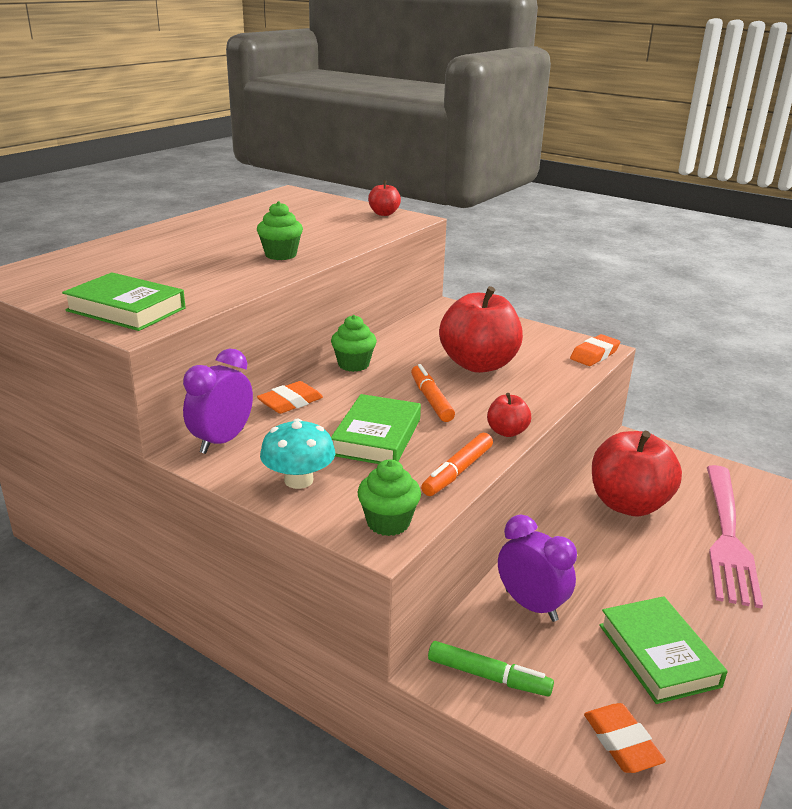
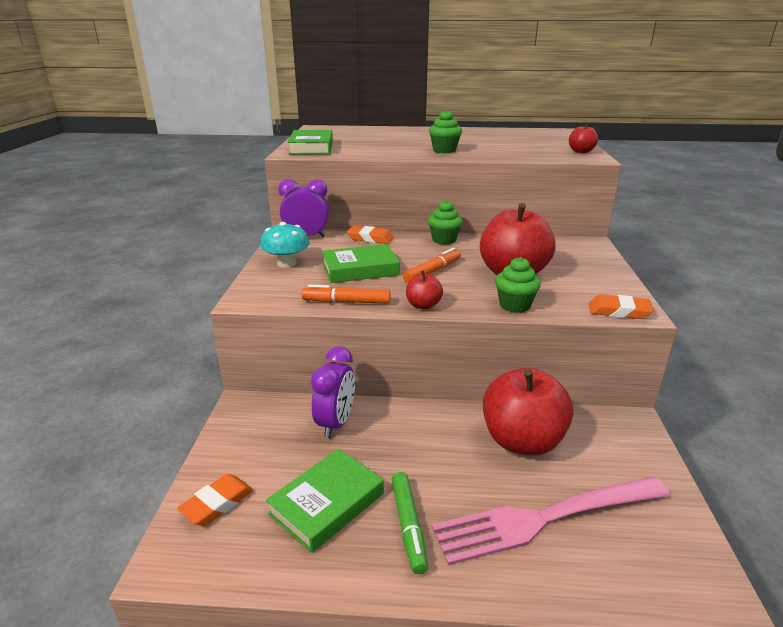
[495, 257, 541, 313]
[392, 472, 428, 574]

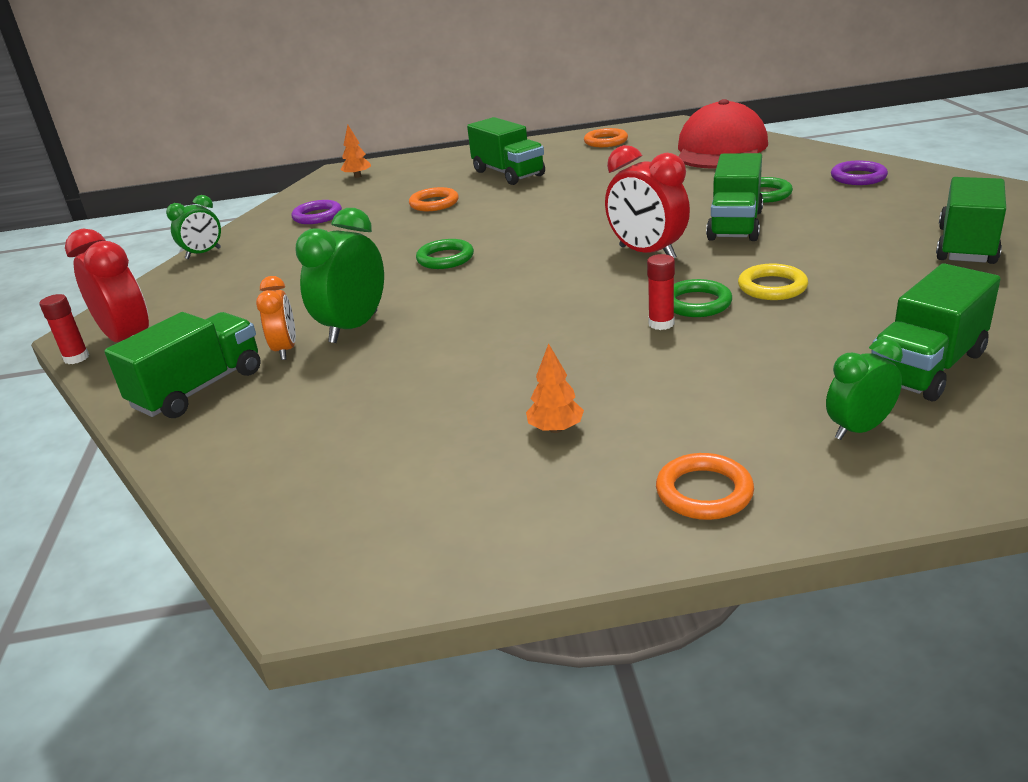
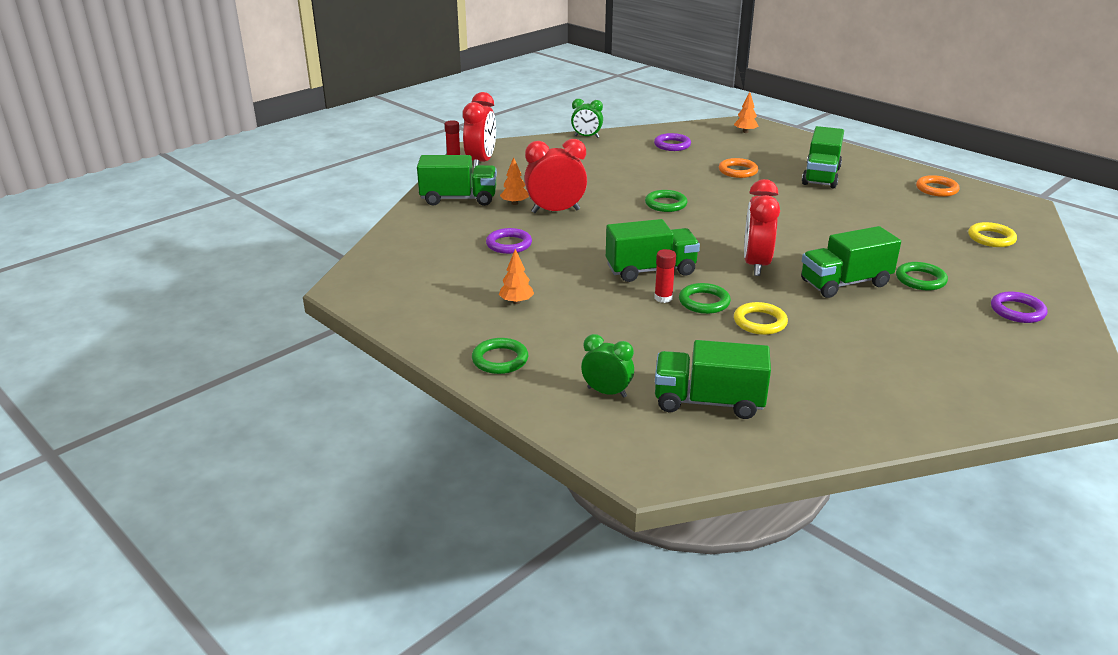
[968, 222, 1017, 247]
[606, 219, 700, 282]
[524, 139, 587, 213]
[500, 157, 529, 205]
[472, 338, 529, 374]
[486, 228, 532, 254]

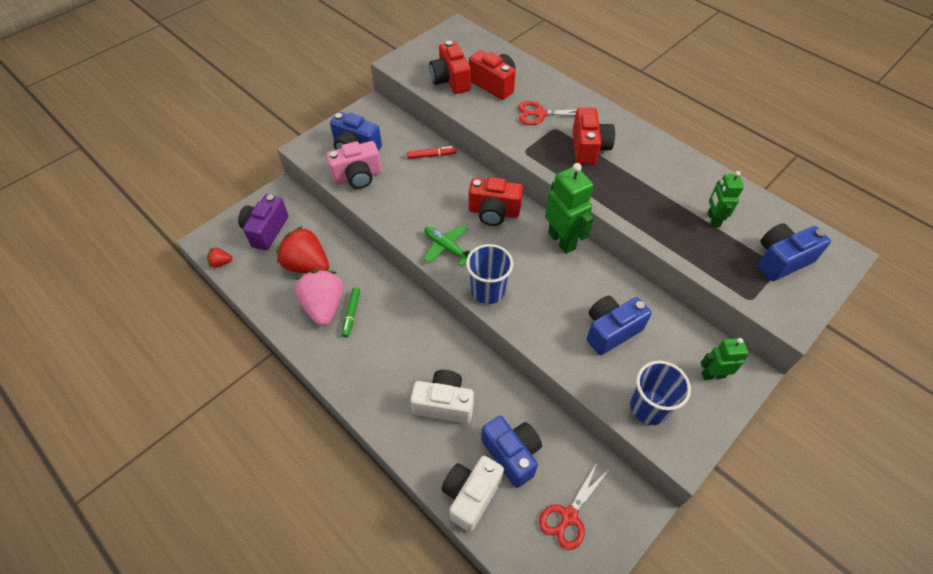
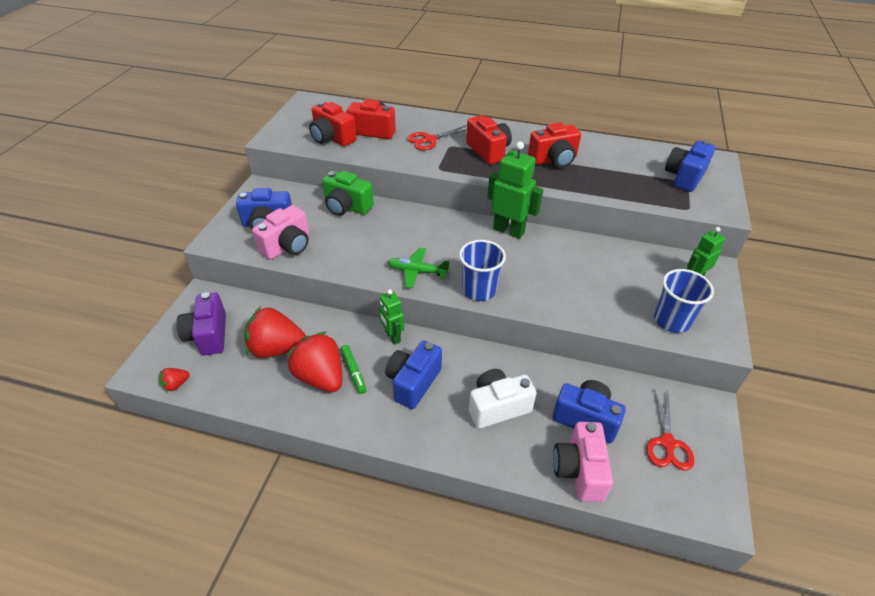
[322, 171, 374, 216]
[379, 290, 404, 345]
[528, 122, 581, 168]
[287, 332, 342, 392]
[385, 340, 442, 409]
[553, 422, 613, 502]

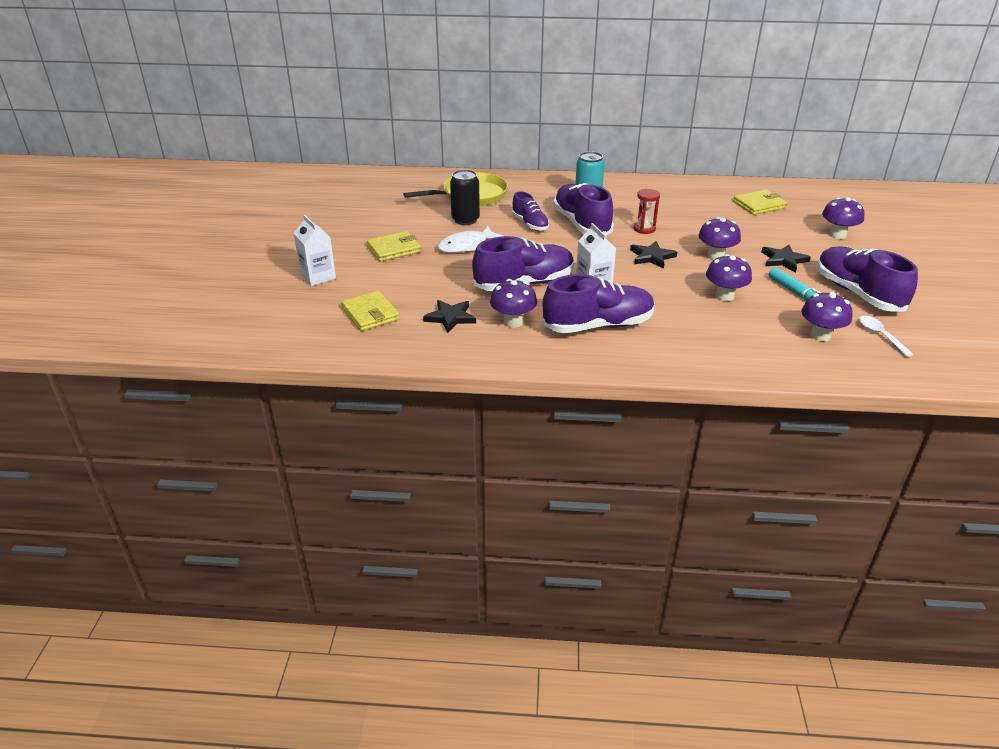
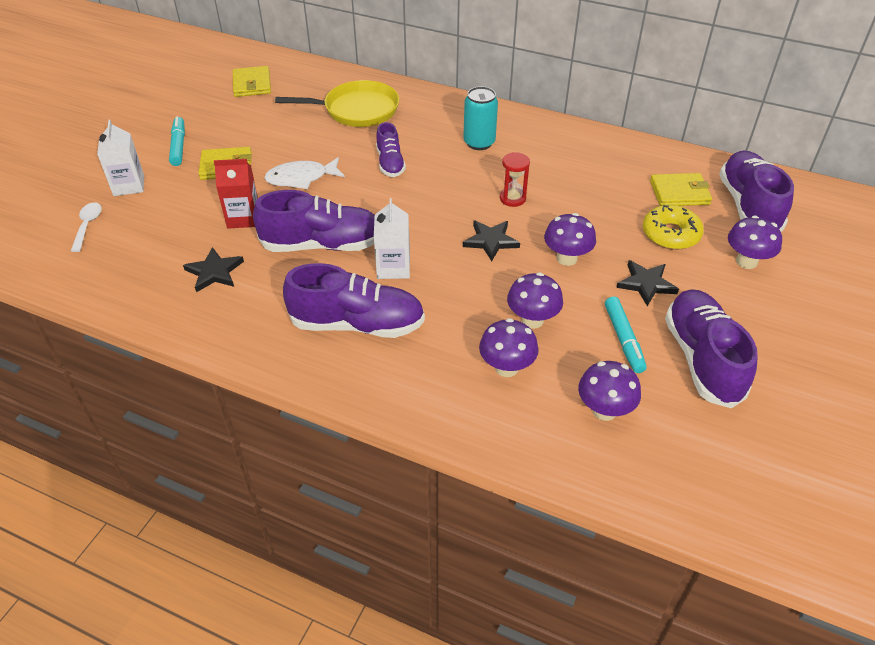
[450, 169, 480, 225] (first image)
[719, 151, 794, 232]
[479, 318, 539, 377]
[233, 66, 271, 97]
[71, 202, 102, 252]
[169, 116, 185, 166]
[214, 159, 258, 229]
[643, 205, 704, 250]

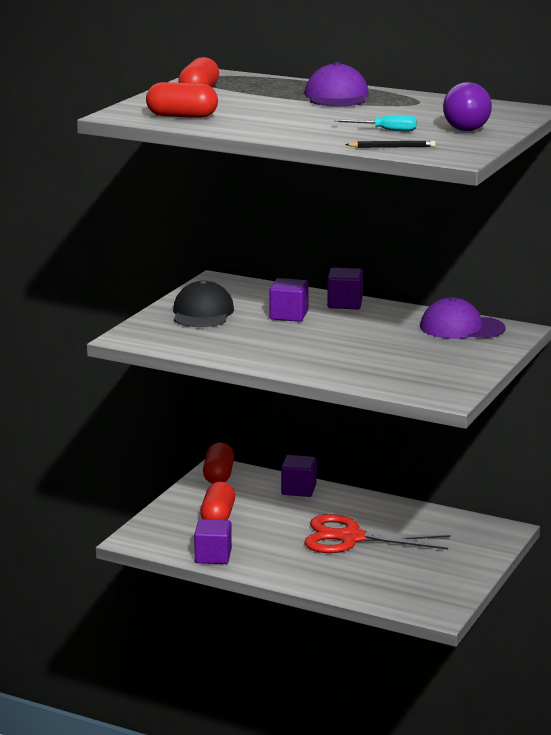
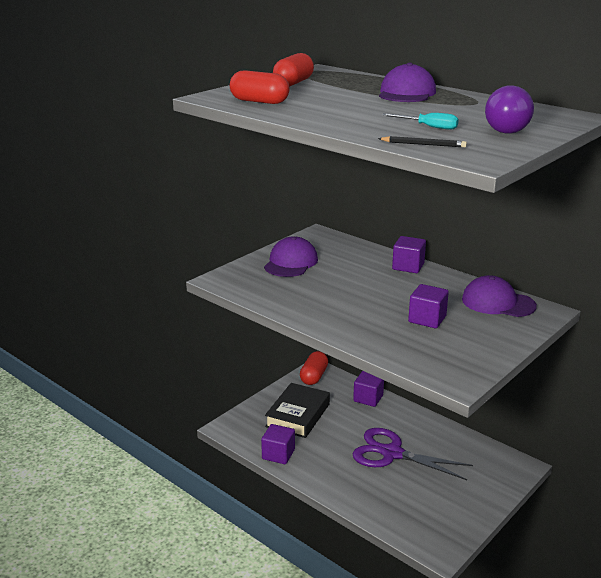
[408, 284, 449, 328]
[264, 236, 318, 277]
[265, 383, 330, 438]
[352, 428, 473, 480]

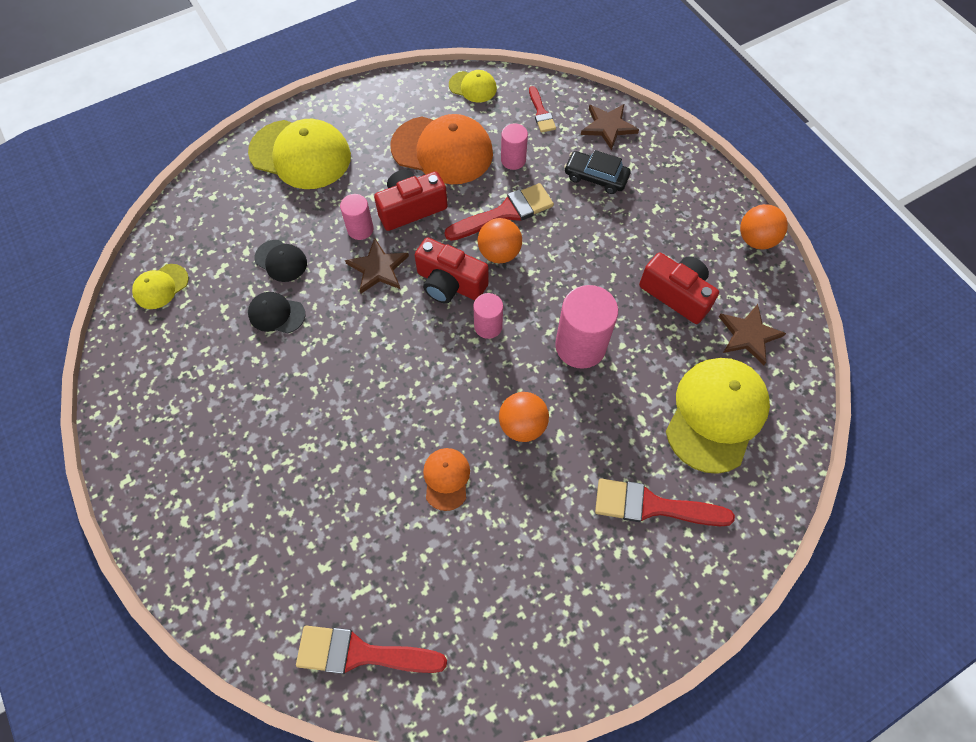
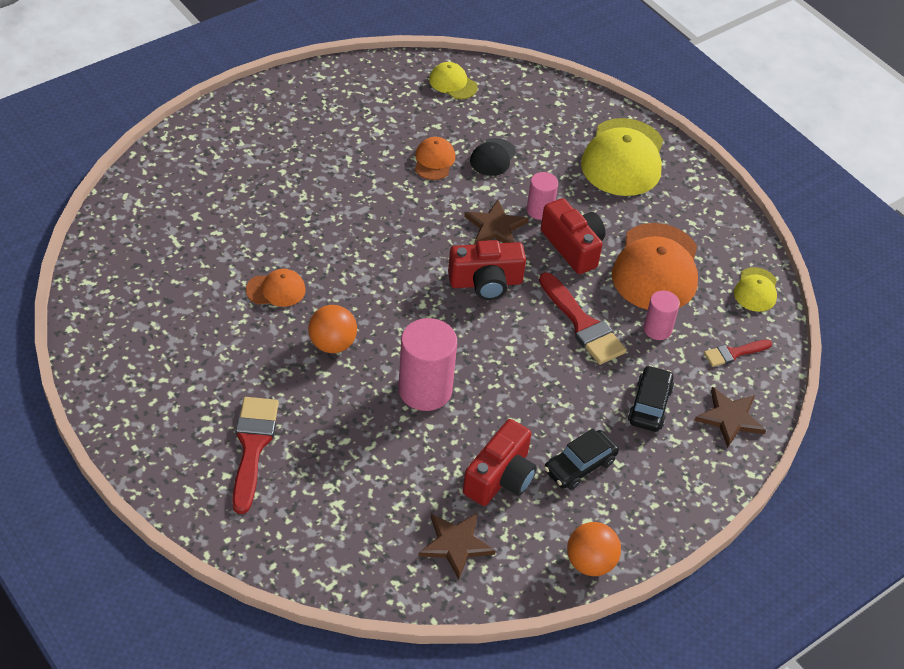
[478, 218, 522, 263] (first image)
[448, 240, 526, 300]
[415, 137, 455, 180]
[473, 293, 503, 339] (first image)
[666, 358, 770, 474] (first image)
[296, 626, 447, 674] (first image)
[544, 429, 619, 490]

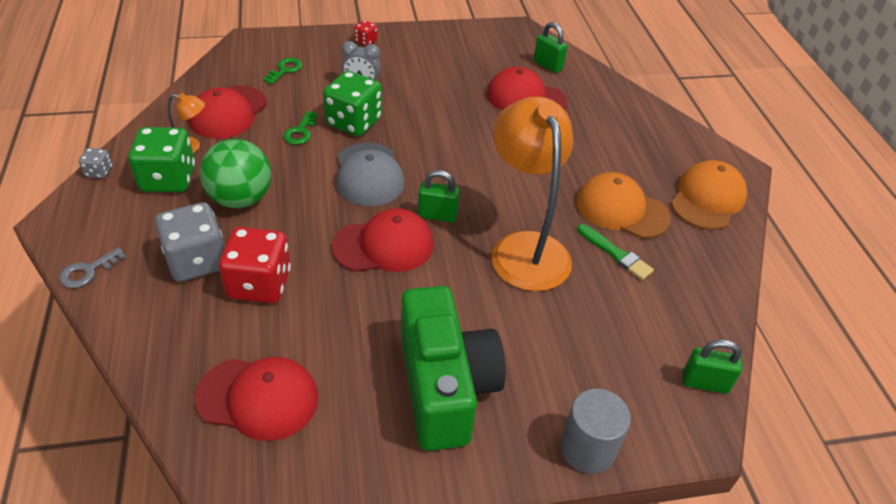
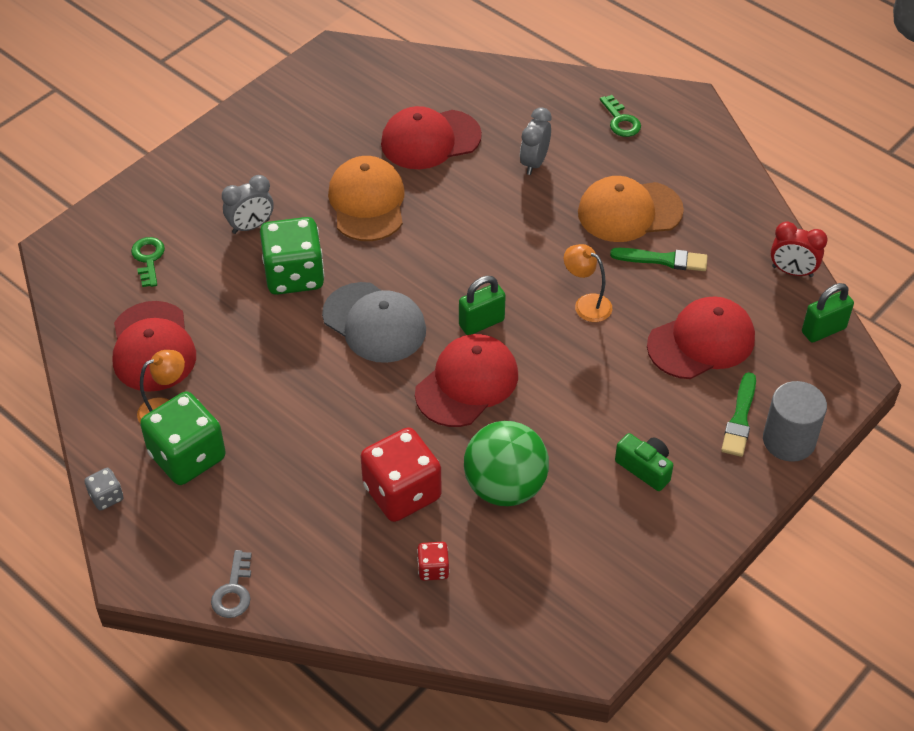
[417, 542, 449, 581]
[534, 22, 567, 73] (first image)
[564, 244, 612, 322]
[600, 95, 641, 137]
[464, 421, 549, 506]
[328, 156, 405, 241]
[155, 202, 224, 282] (first image)
[615, 433, 673, 491]
[647, 296, 755, 379]
[520, 107, 551, 175]
[771, 222, 828, 277]
[721, 372, 756, 457]

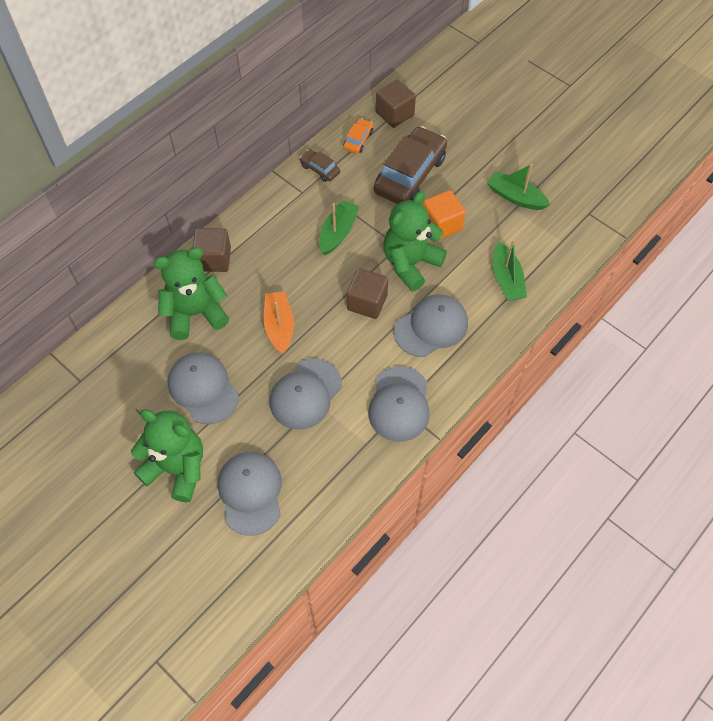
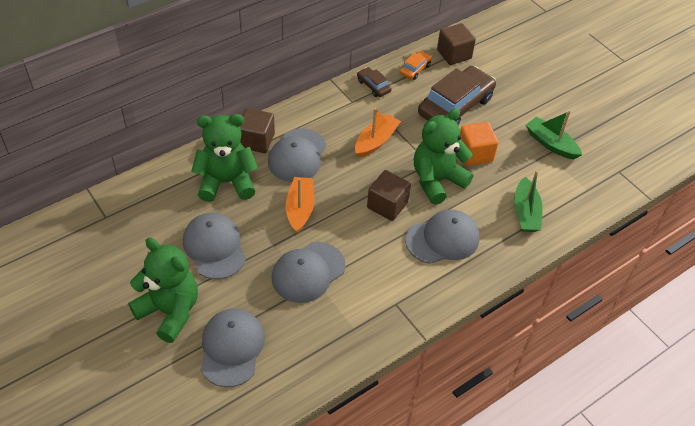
[355, 108, 401, 158]
[268, 128, 326, 182]

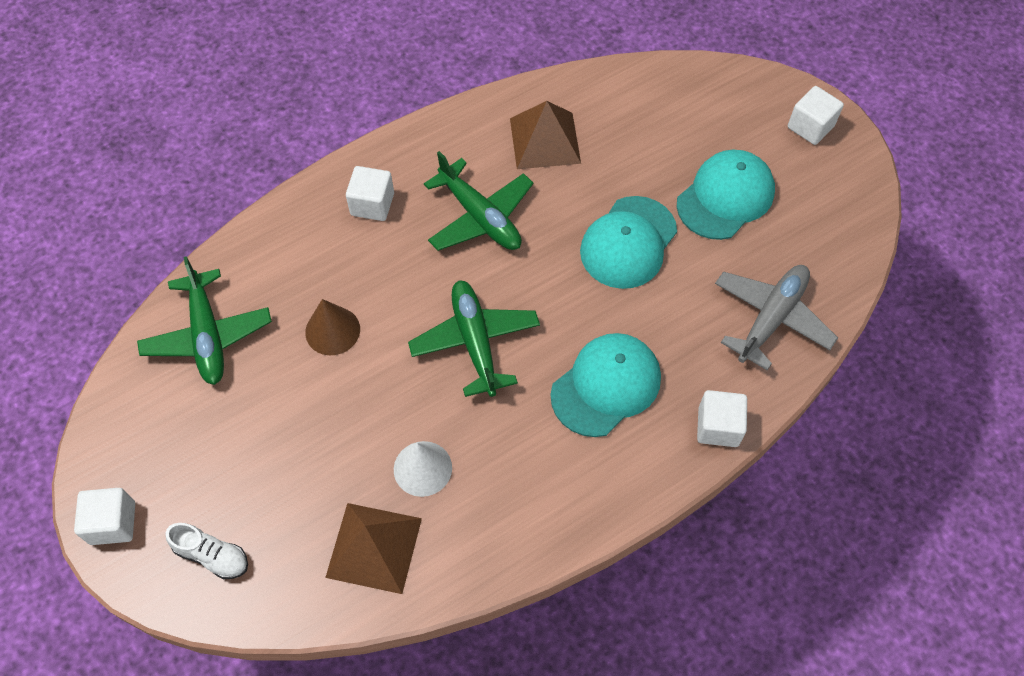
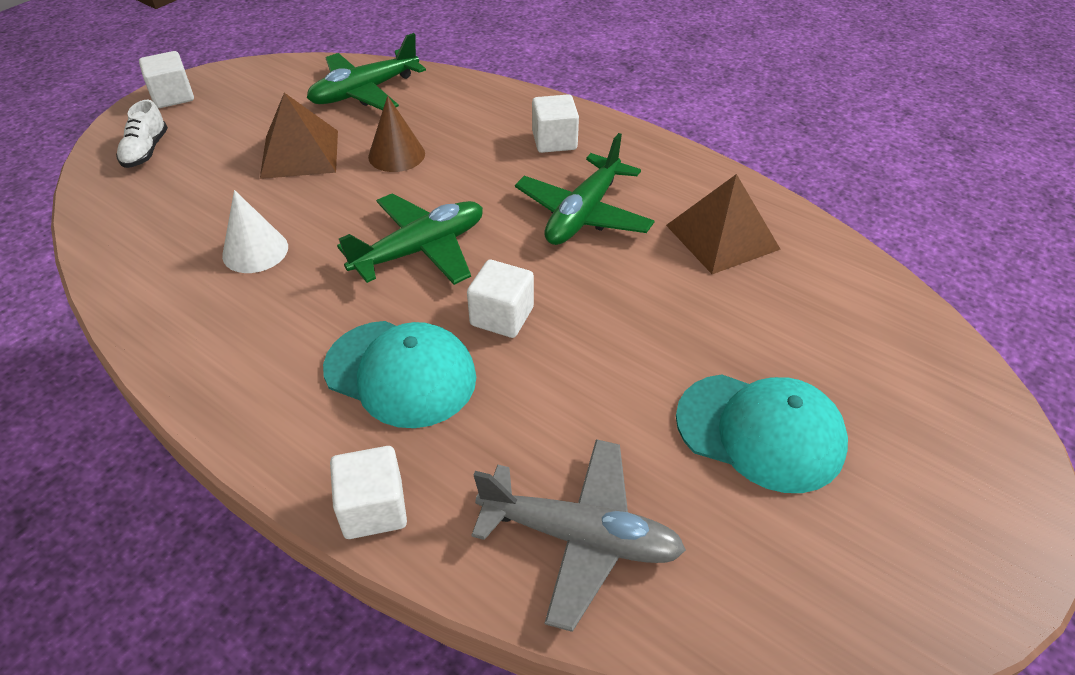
[467, 260, 534, 338]
[580, 196, 677, 289] (first image)
[260, 93, 338, 179]

